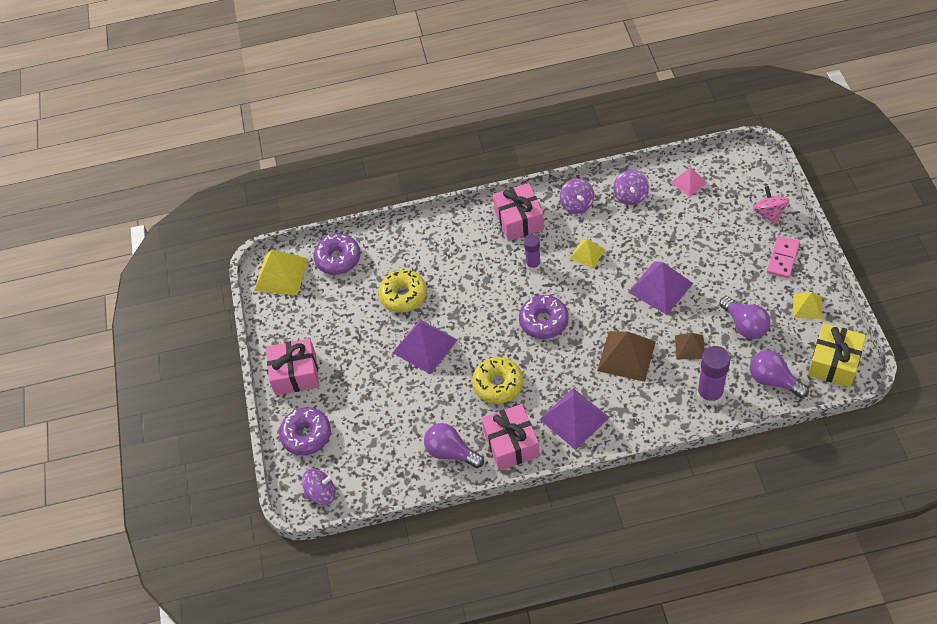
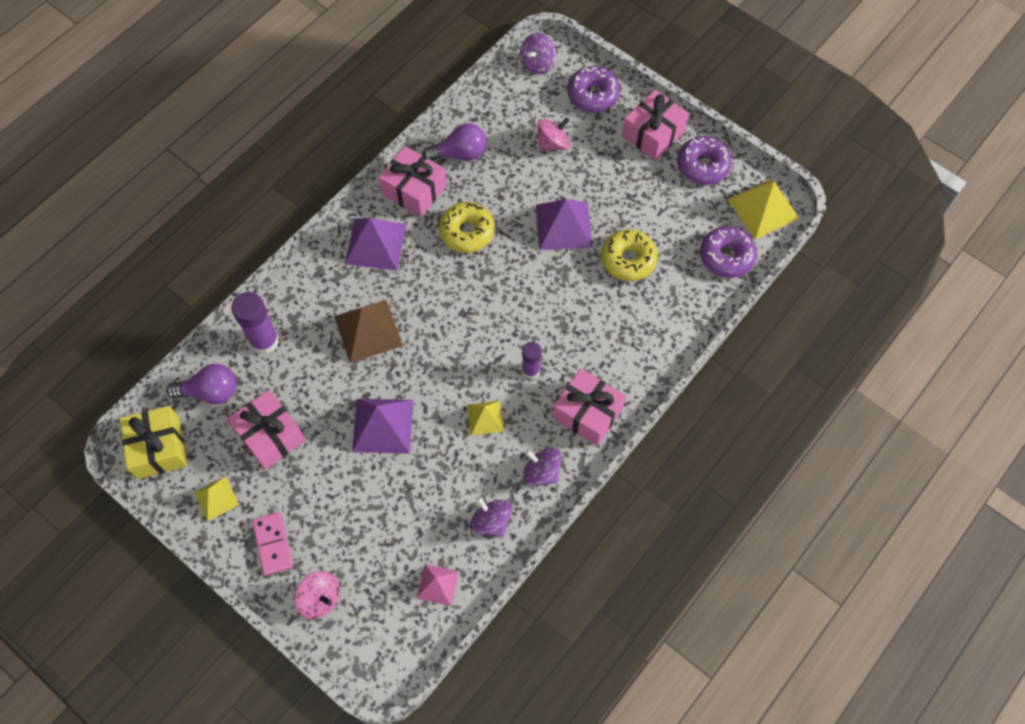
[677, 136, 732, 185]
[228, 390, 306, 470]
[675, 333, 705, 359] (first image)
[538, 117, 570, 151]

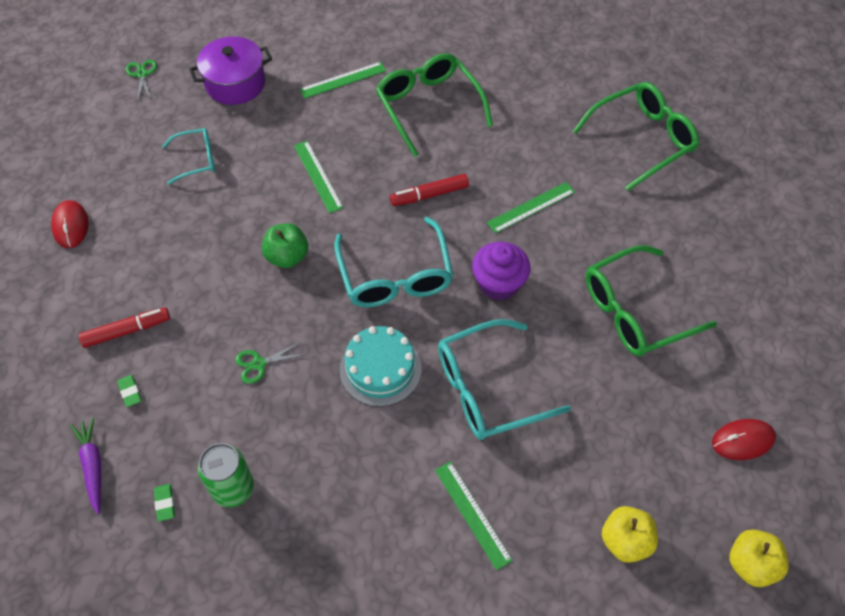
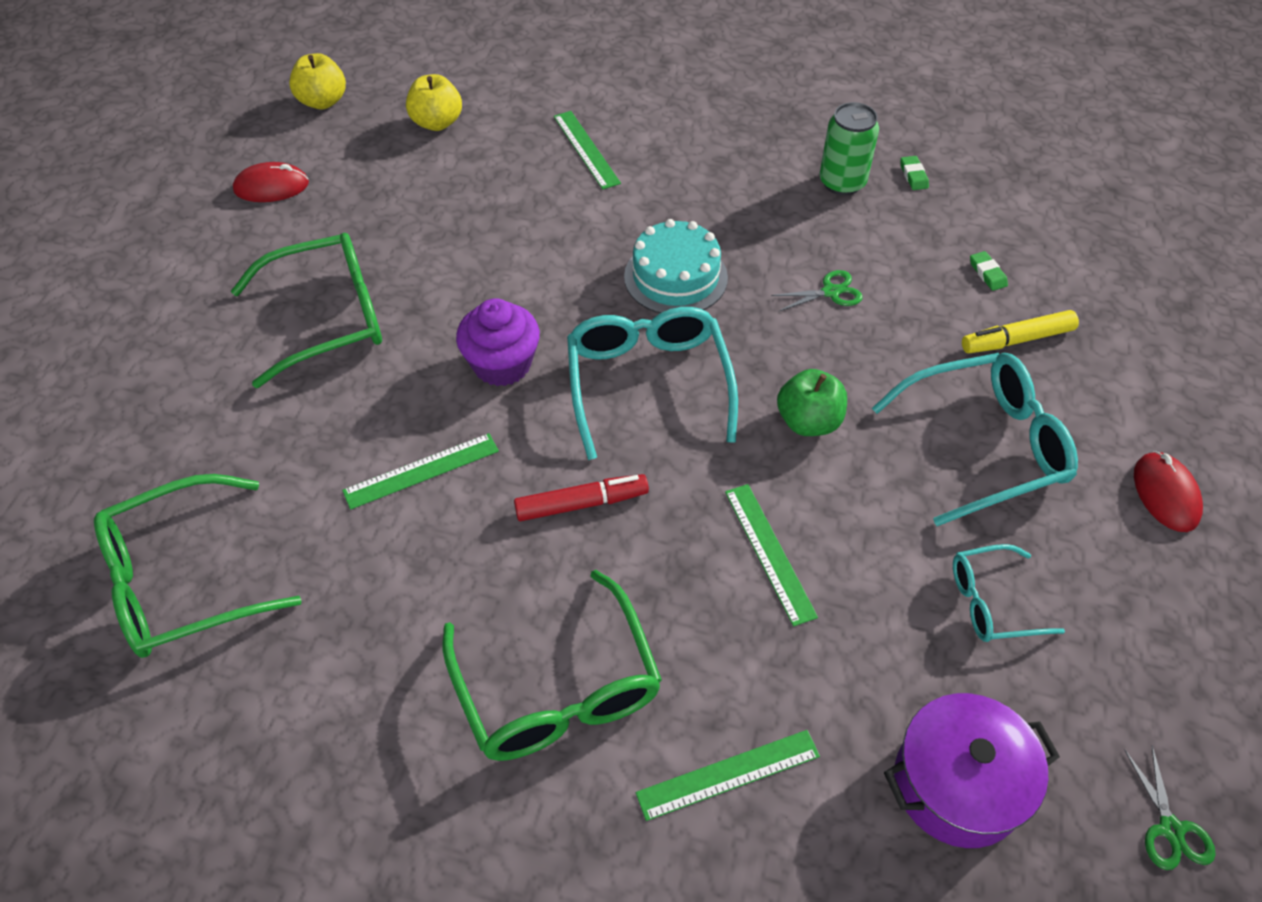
[962, 310, 1079, 353]
[872, 353, 1078, 526]
[70, 417, 101, 514] (first image)

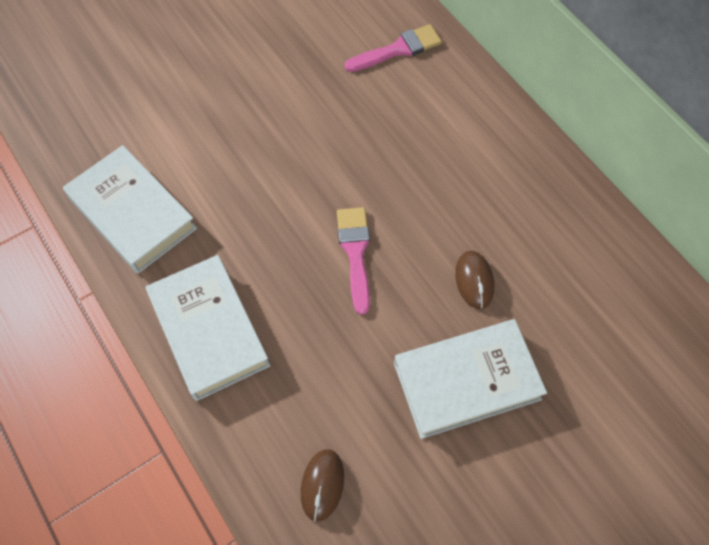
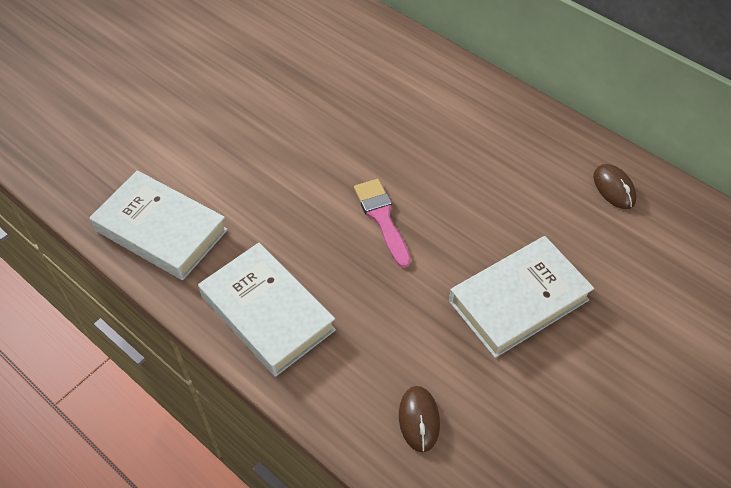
[345, 24, 442, 72] (first image)
[593, 164, 637, 209]

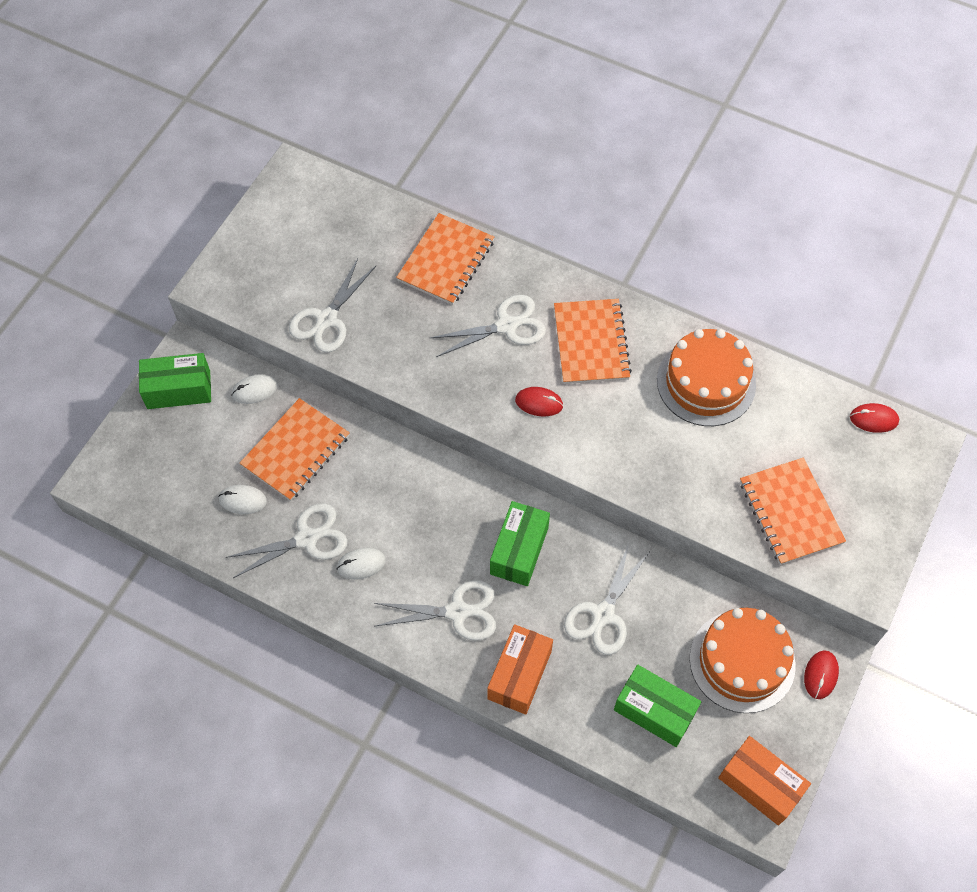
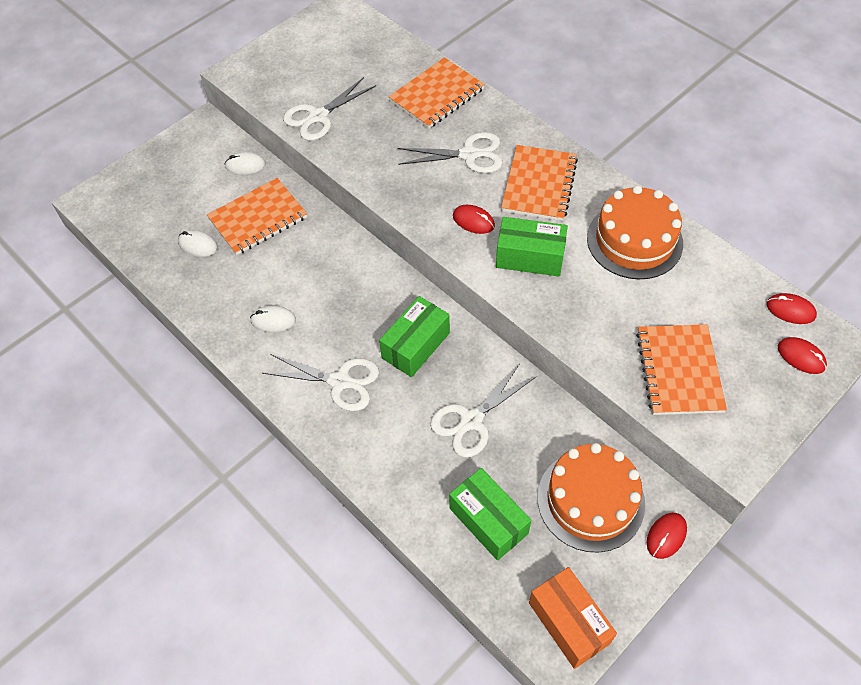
[496, 217, 568, 276]
[225, 503, 348, 578] (first image)
[487, 624, 553, 715] (first image)
[778, 337, 827, 374]

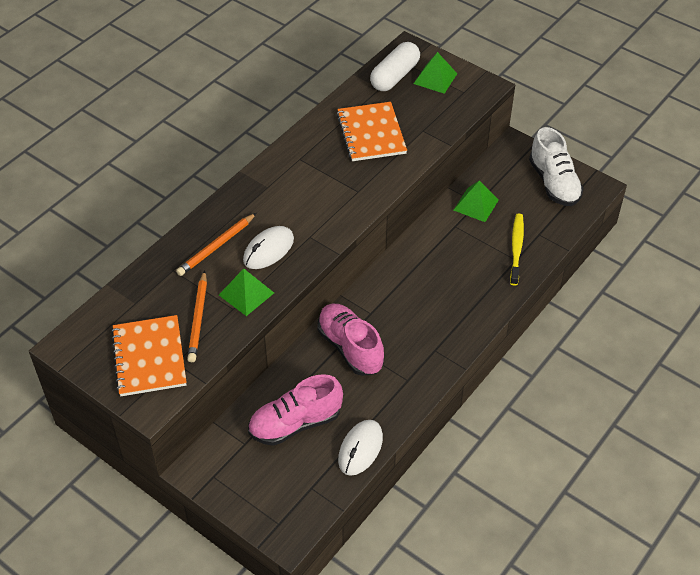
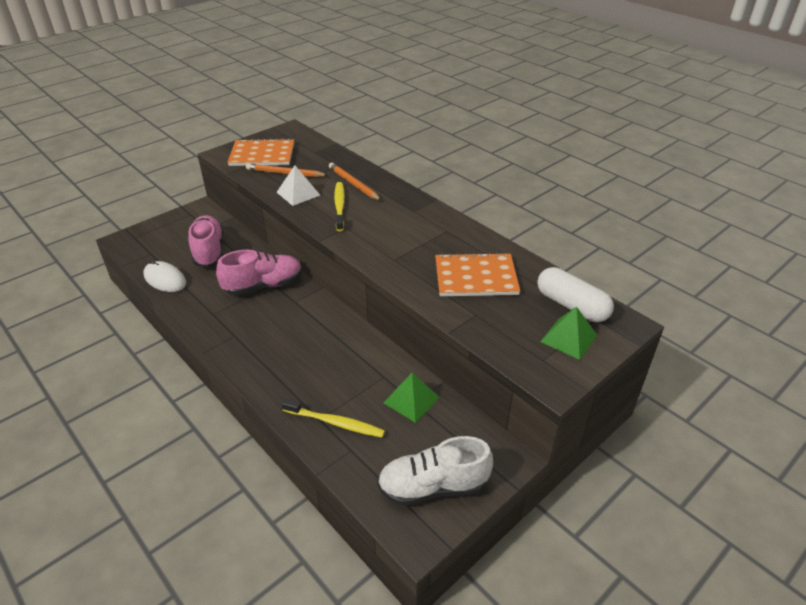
[334, 182, 345, 231]
[277, 166, 320, 206]

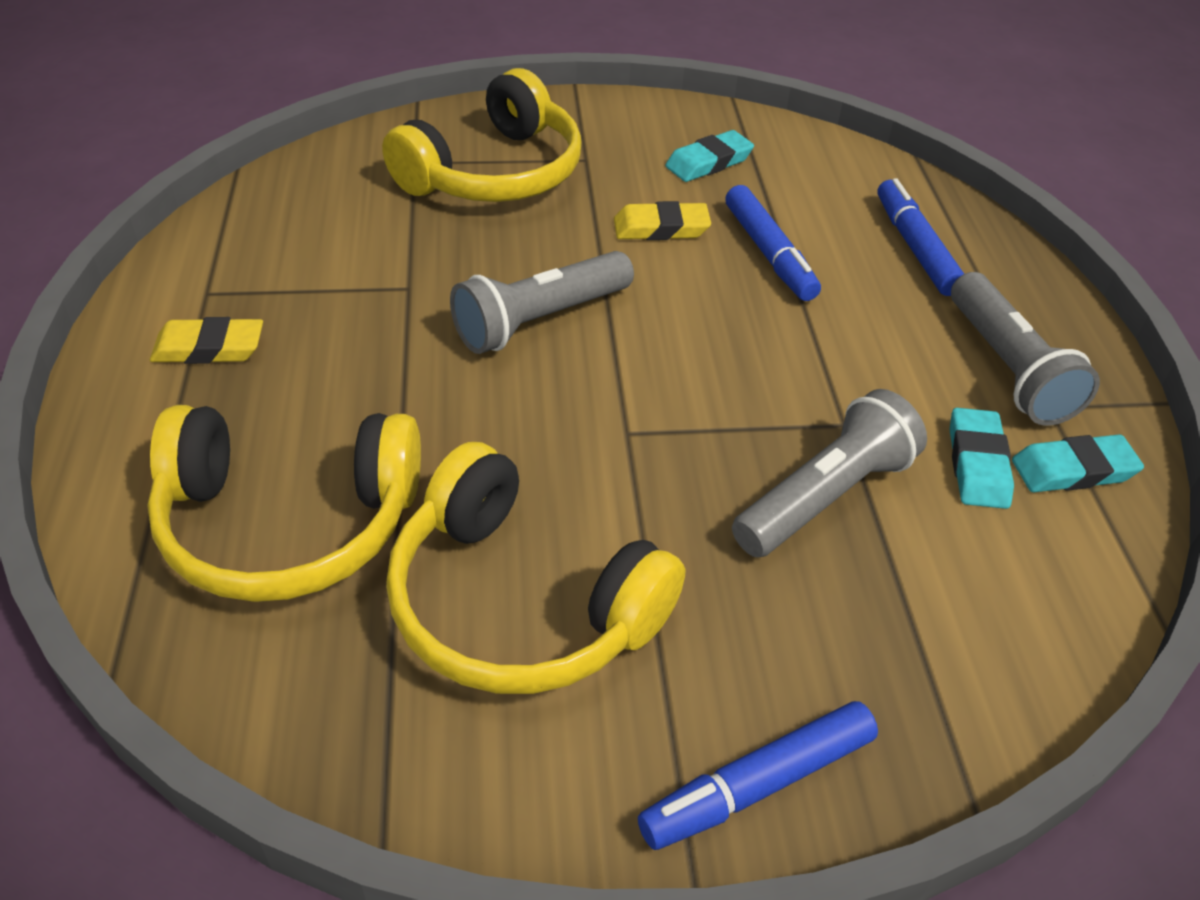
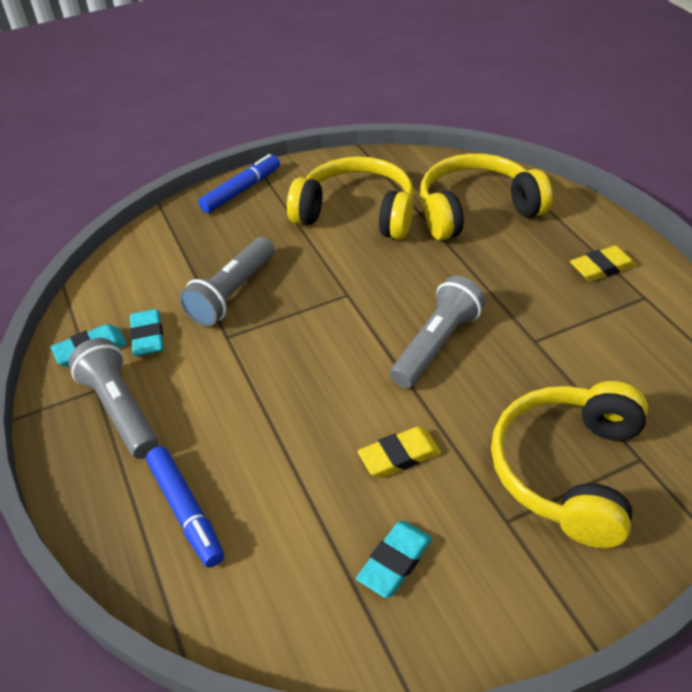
[725, 185, 821, 301] (first image)

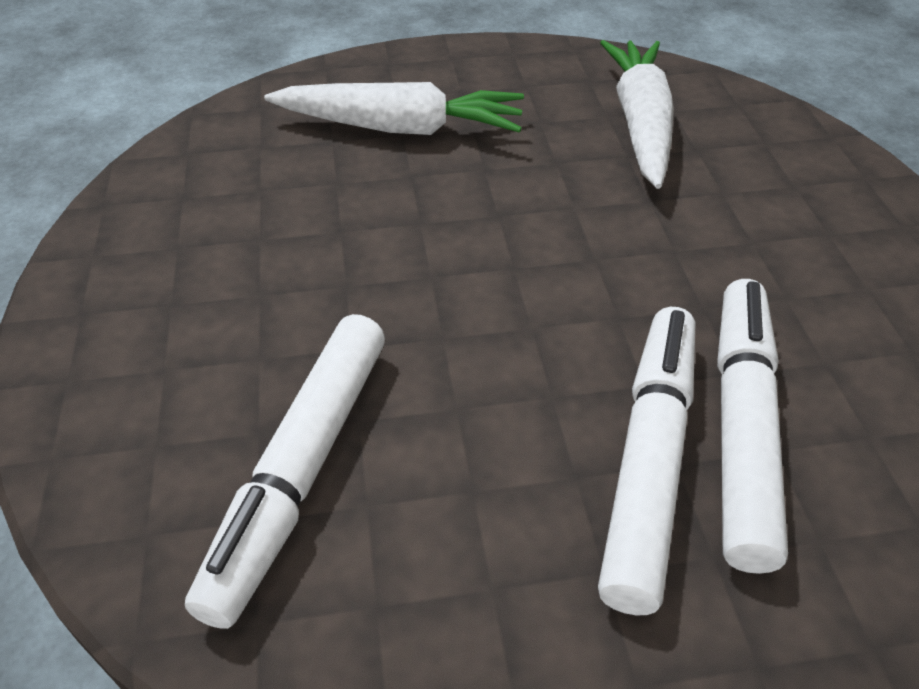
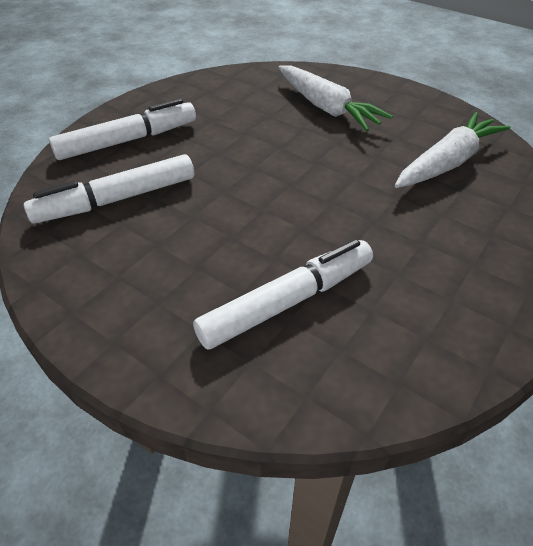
[49, 99, 196, 160]

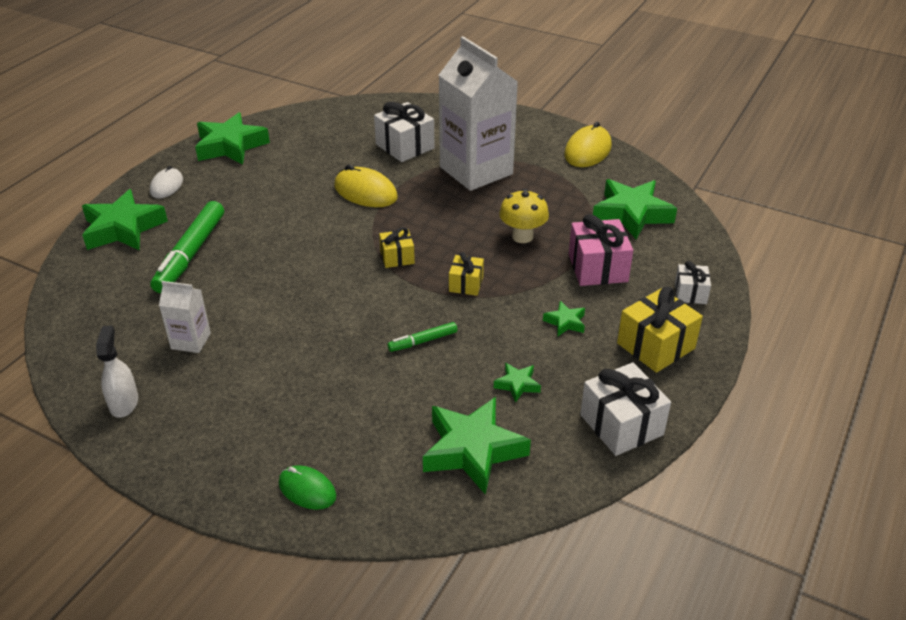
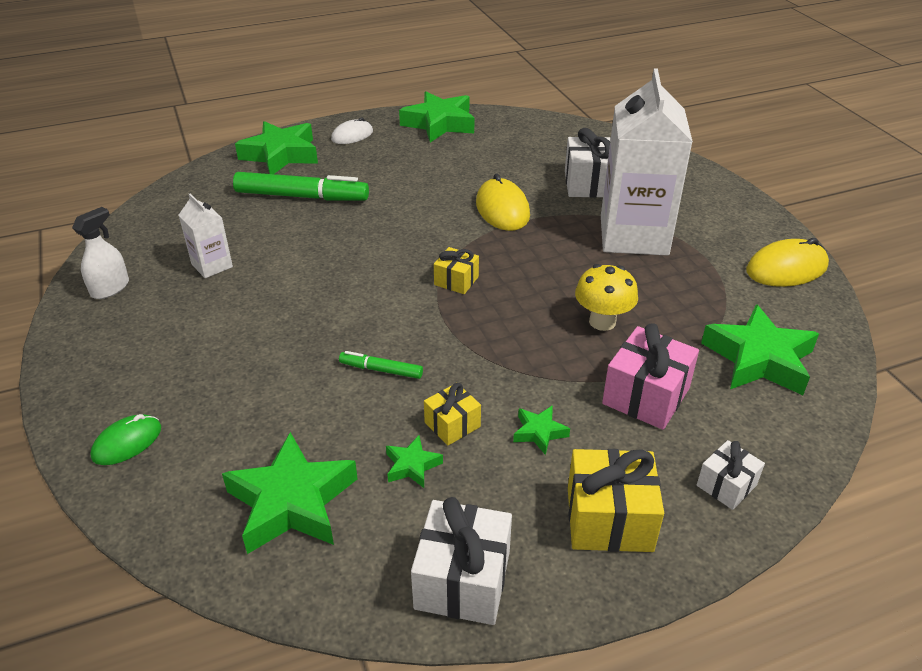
[233, 172, 369, 201]
[424, 383, 481, 446]
[90, 414, 161, 465]

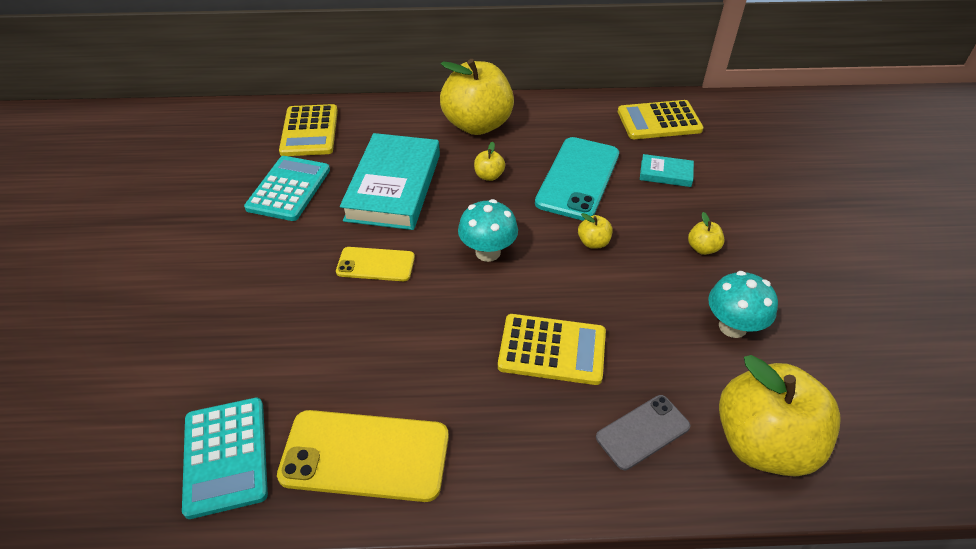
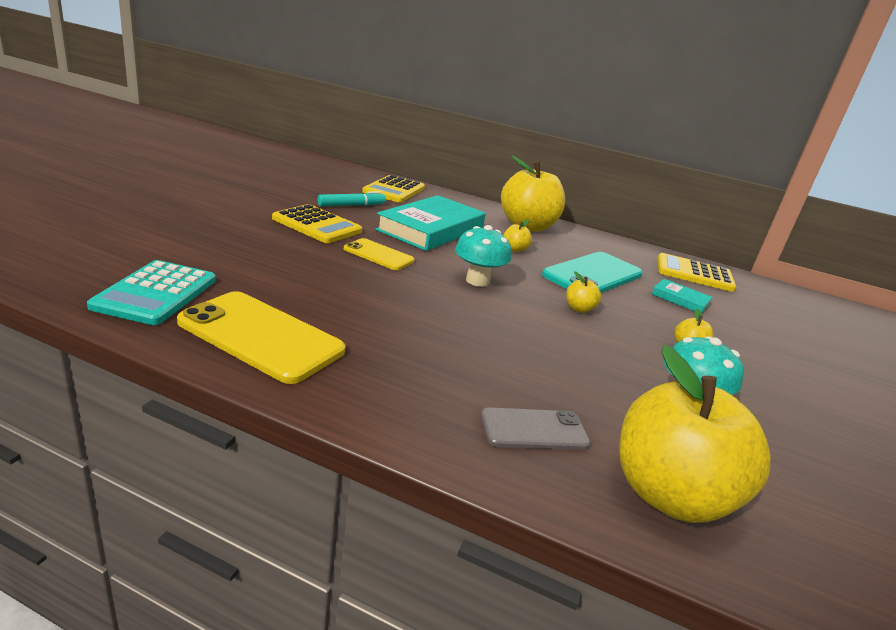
[318, 191, 386, 206]
[272, 204, 362, 243]

